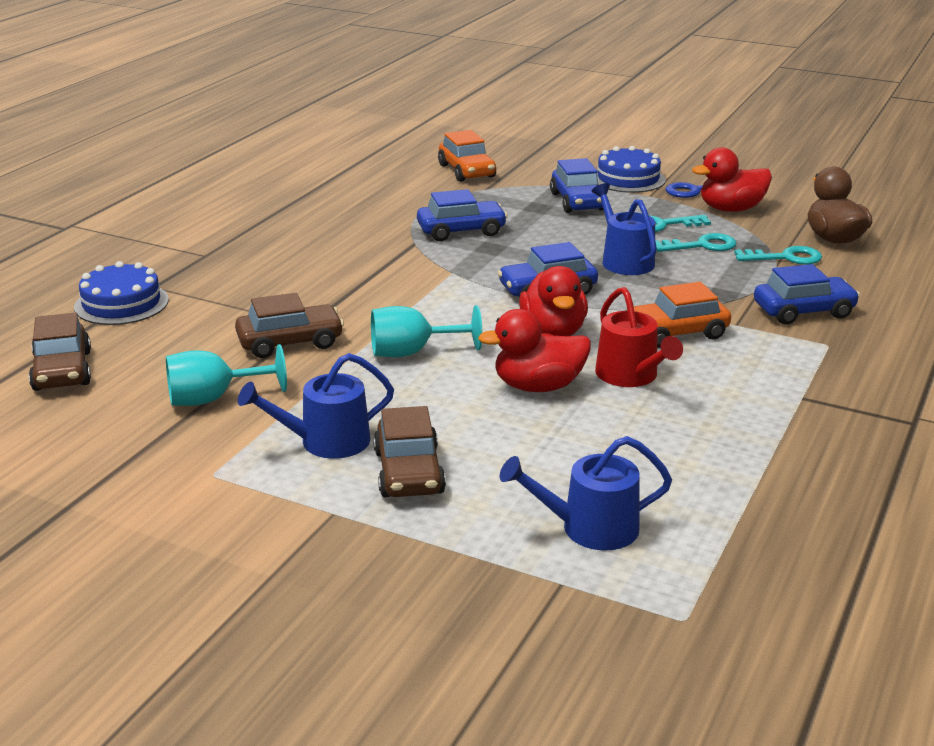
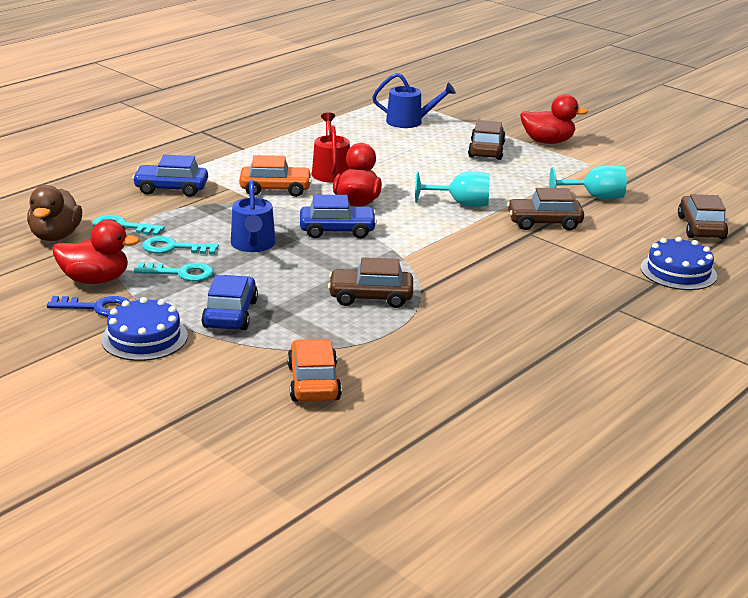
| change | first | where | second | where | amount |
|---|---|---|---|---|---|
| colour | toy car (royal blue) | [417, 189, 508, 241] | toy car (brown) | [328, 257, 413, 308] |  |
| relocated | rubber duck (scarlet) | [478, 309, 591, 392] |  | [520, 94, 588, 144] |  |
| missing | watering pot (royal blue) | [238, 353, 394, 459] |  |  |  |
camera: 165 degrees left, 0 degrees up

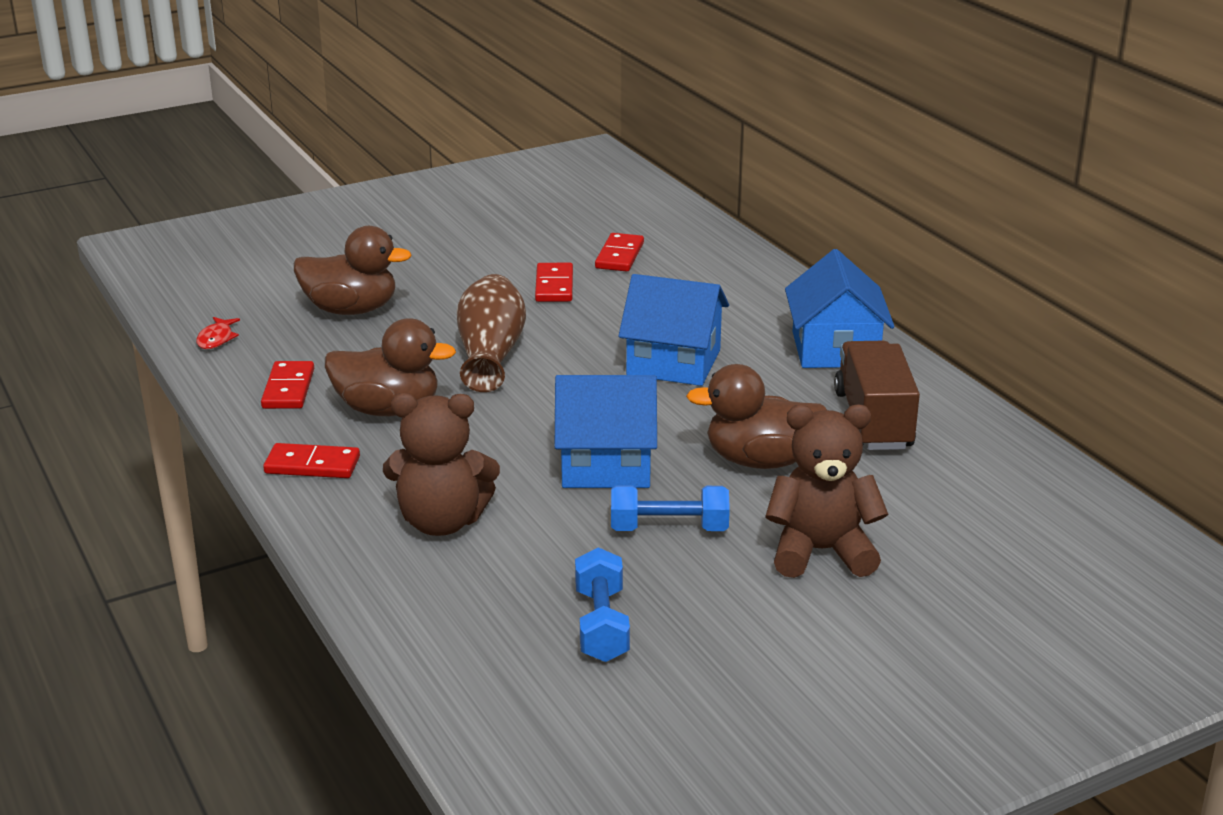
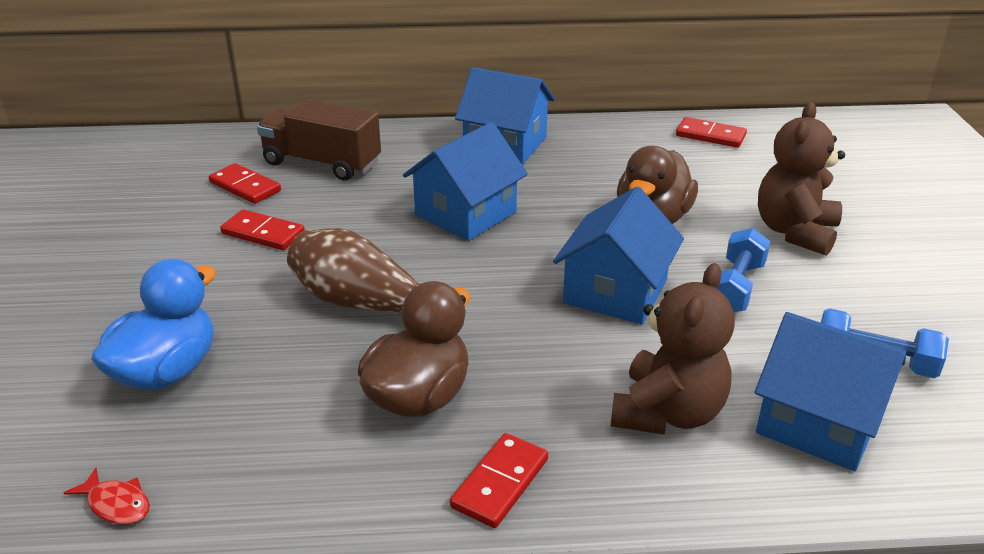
| change | first | where | second | where | amount |
|---|---|---|---|---|---|
| colour | rubber duck (brown) | [294, 226, 412, 315] | rubber duck (royal blue) | [91, 259, 216, 390] |  |
| relocated | toy truck (brown) | [834, 341, 920, 450] |  | [257, 99, 381, 181] |  |
| relocated | domino tile (scarlet) | [261, 361, 314, 409] |  | [676, 117, 747, 148] |  |
| appeared |  |  | cottage (royal blue) | [755, 312, 906, 471] |  |
camera: 65 degrees left, 5 degrees up

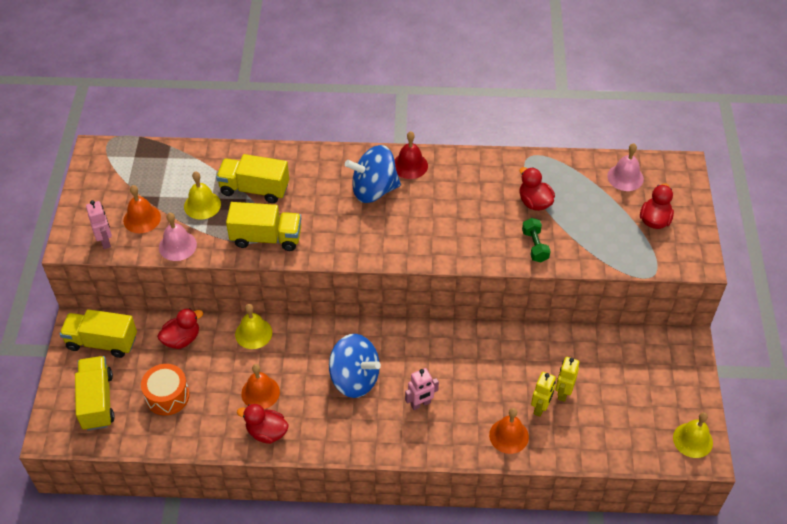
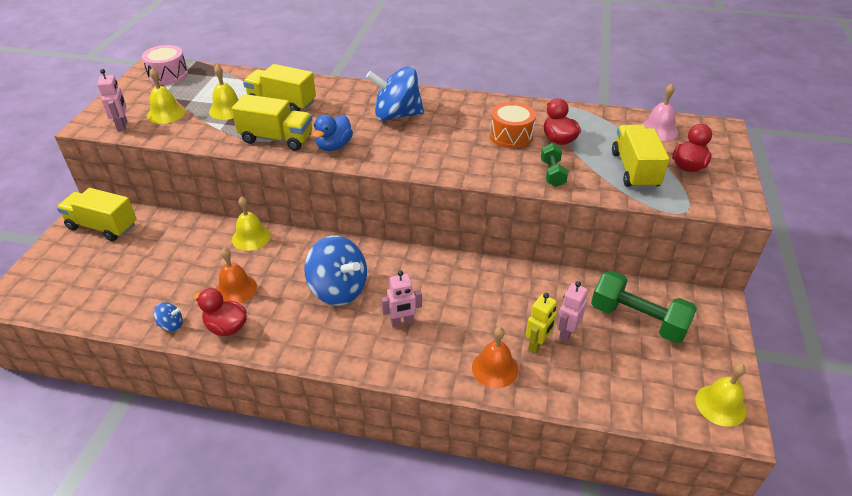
| change | first | where | second | where | amount |
|---|---|---|---|---|---|
| missing | bell (scarlet) | [395, 131, 428, 179] |  |  |  |
| colour | bell (orange) | [123, 185, 161, 233] | bell (golden) | [147, 68, 185, 124] |  |
| missing | bell (pink) | [159, 213, 197, 261] |  |  |  |
| missing | rubber duck (scarlet) | [157, 308, 203, 349] |  |  |  |
| relocated | toy truck (golden) | [75, 356, 115, 431] |  | [612, 125, 669, 189] |  |
| colour | toy robot (golden) | [556, 357, 579, 402] | toy robot (pink) | [557, 281, 588, 342] |  |
| relocated | drum (orange) | [141, 364, 190, 415] |  | [490, 102, 536, 148] |  |
| appeared |  |  | drum (pink) | [142, 45, 188, 85] |  |
| appeared |  |  | rubber duck (royal blue) | [313, 115, 353, 151] |  |
| appeared |  |  | dumbbell (green) | [591, 270, 697, 343] |  |
| appeared |  |  | toy top (royal blue) | [154, 302, 183, 331] |  |
camera: 10 degrees right, 10 degrees down

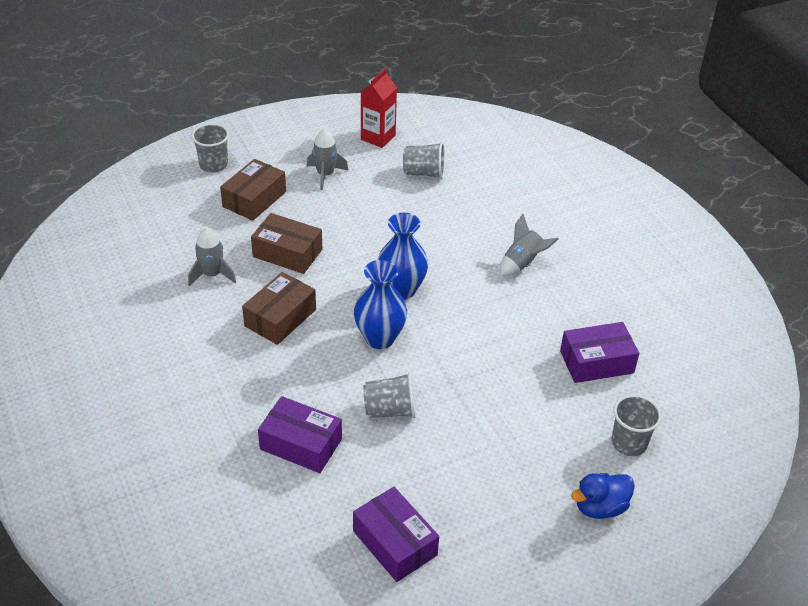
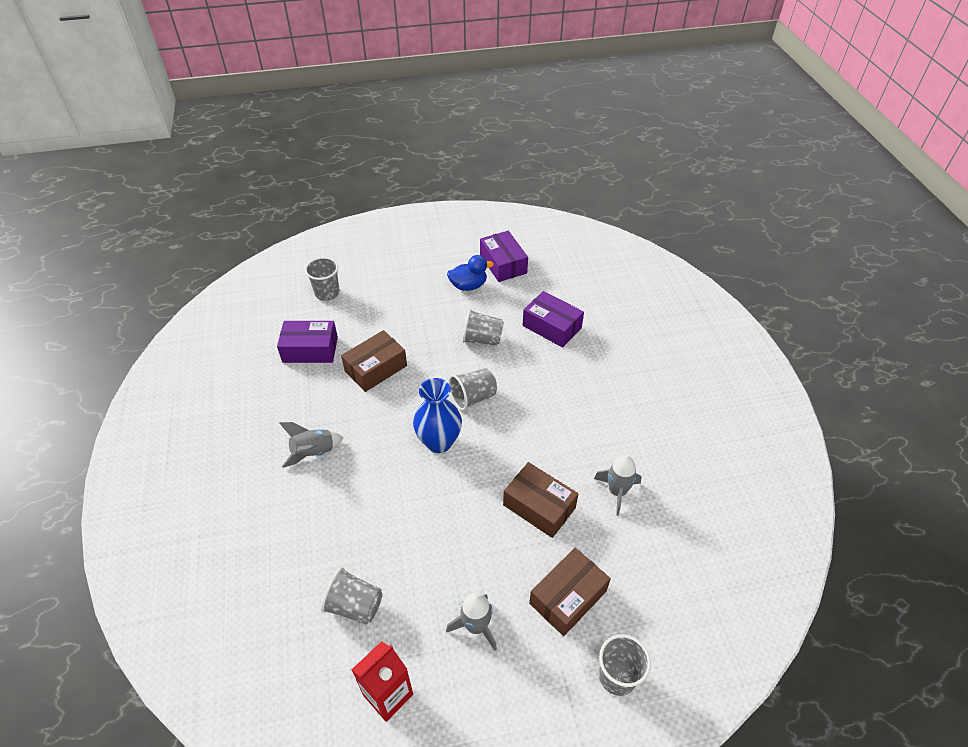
| change | first | where | second | where | amount |
|---|---|---|---|---|---|
| exchanged | tall vase (royal blue) | [354, 260, 407, 349] | tumbler (gray) | [449, 368, 497, 411] |  |
| relocated | box (brown) | [242, 272, 316, 345] |  | [341, 330, 407, 392] |  |
| relocated | rubber duck (royal blue) | [571, 473, 635, 519] |  | [447, 255, 494, 291] |  |
camera: 165 degrees left, 5 degrees up

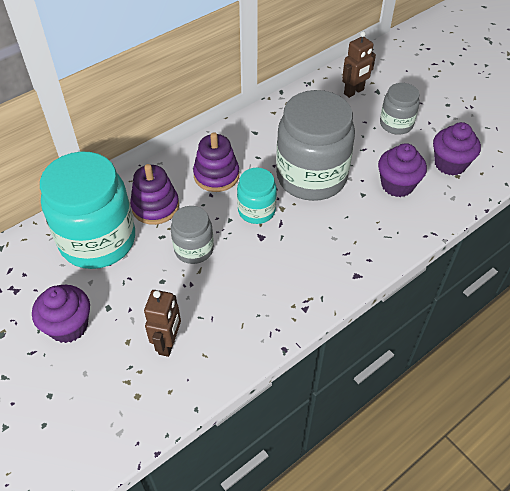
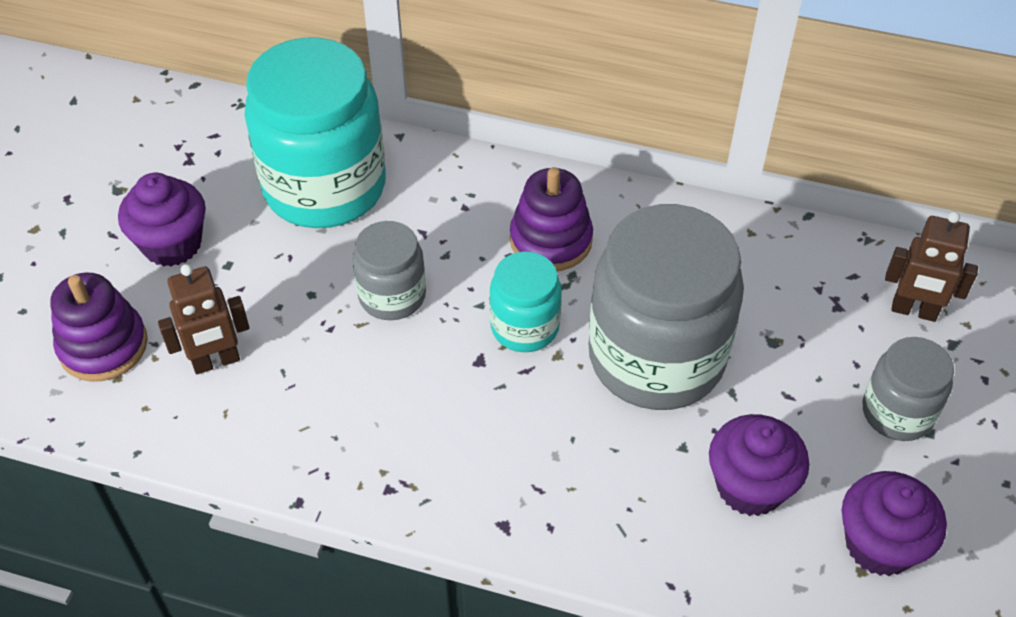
| change | first | where | second | where | amount |
|---|---|---|---|---|---|
| relocated | stacking toy (royal purple) | [130, 164, 179, 225] |  | [50, 273, 148, 382] |  |
camera: 55 degrees right, 0 degrees up

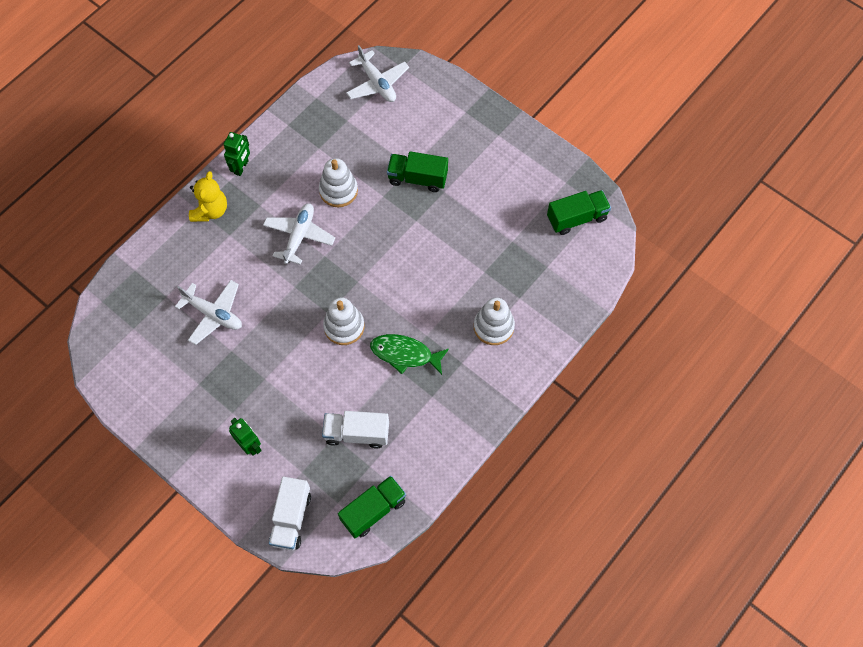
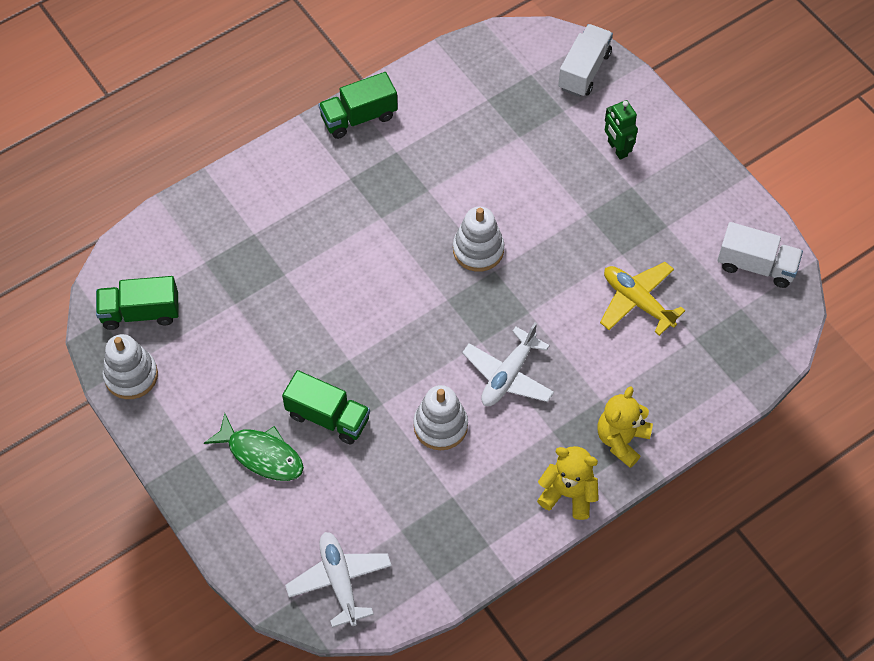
| change | first | where | second | where | amount |
|---|---|---|---|---|---|
| exchanged | toy robot (green) | [224, 132, 250, 176] | teddy bear (golden) | [537, 446, 599, 520] |  |
| colour | plane (snow-white) | [175, 280, 242, 345] | plane (golden) | [600, 262, 686, 336] |  |
| relocated | stacking toy (snow-white) | [474, 298, 515, 345] |  | [102, 334, 158, 399] |  |
| relocated | toy fish (green) | [370, 334, 449, 375] |  | [204, 413, 304, 481] |  |
| relocated | toy truck (snow-white) | [322, 411, 389, 449] |  | [717, 222, 803, 288] |  |
| relocated | toy truck (green) | [338, 476, 406, 538] |  | [318, 72, 398, 139] |  |
camera: 165 degrees left, 5 degrees down

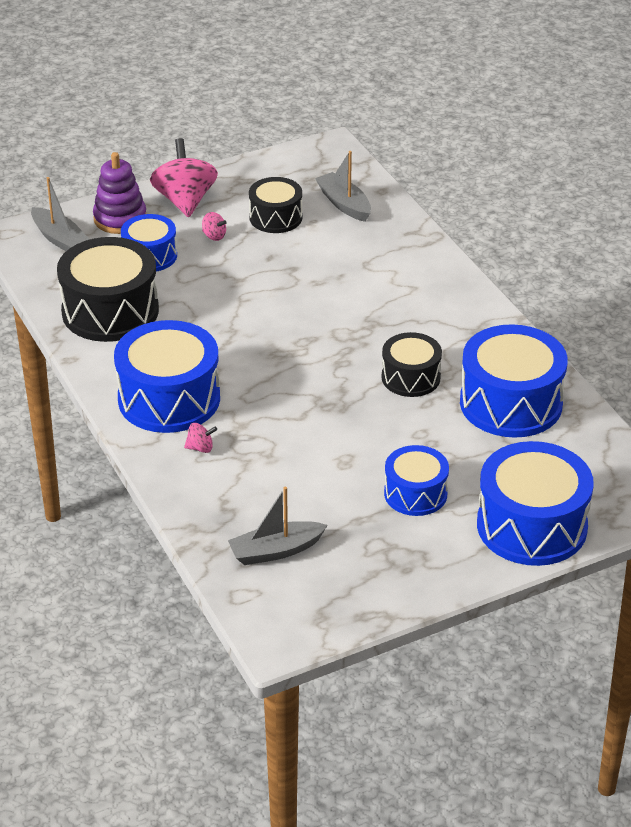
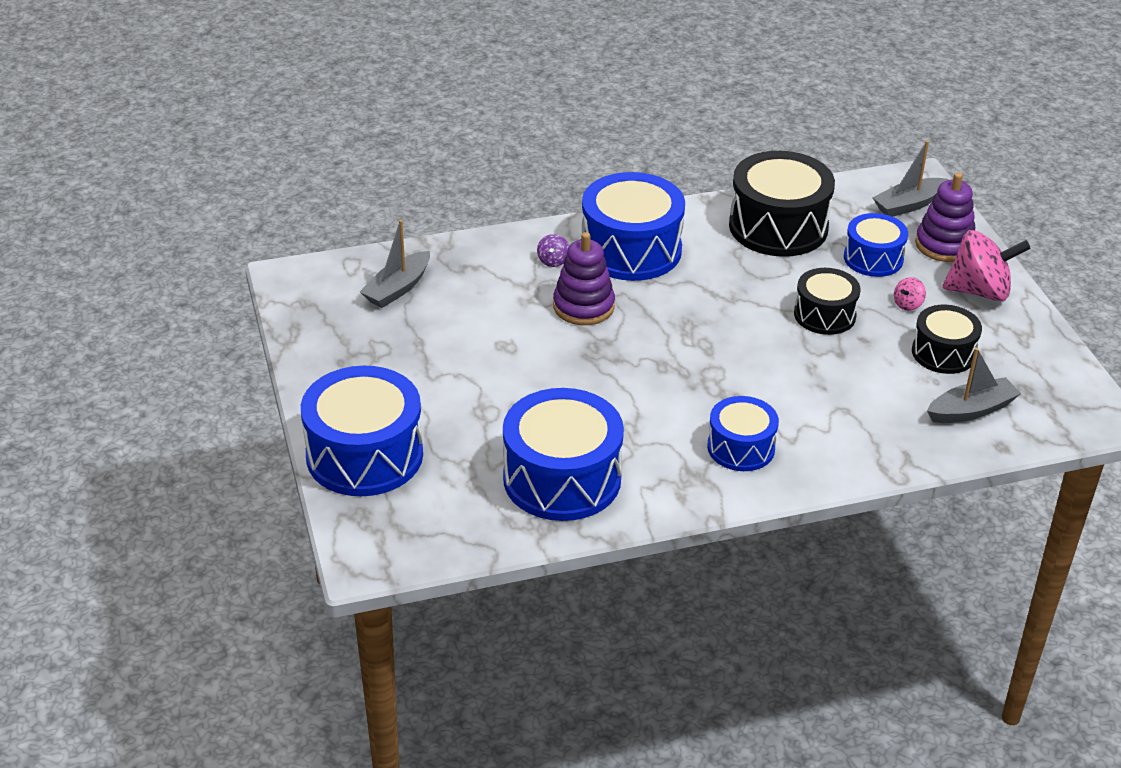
| change | first | where | second | where | amount |
|---|---|---|---|---|---|
| relocated | drum (black) | [382, 332, 442, 397] |  | [794, 268, 861, 335] |  |
| colour | toy top (pink) | [184, 423, 217, 453] | toy top (royal purple) | [537, 234, 569, 267] |  |
| relocated | drum (royal blue) | [384, 445, 449, 516] |  | [707, 396, 779, 471] |  |
| spun | boat (gray) | [228, 487, 328, 565] |  | [360, 220, 430, 308] | 135 degrees counterclockwise |
| appeared |  |  | stacking toy (royal purple) | [553, 232, 615, 325] |  |
camera: 100 degrees right, 0 degrees up

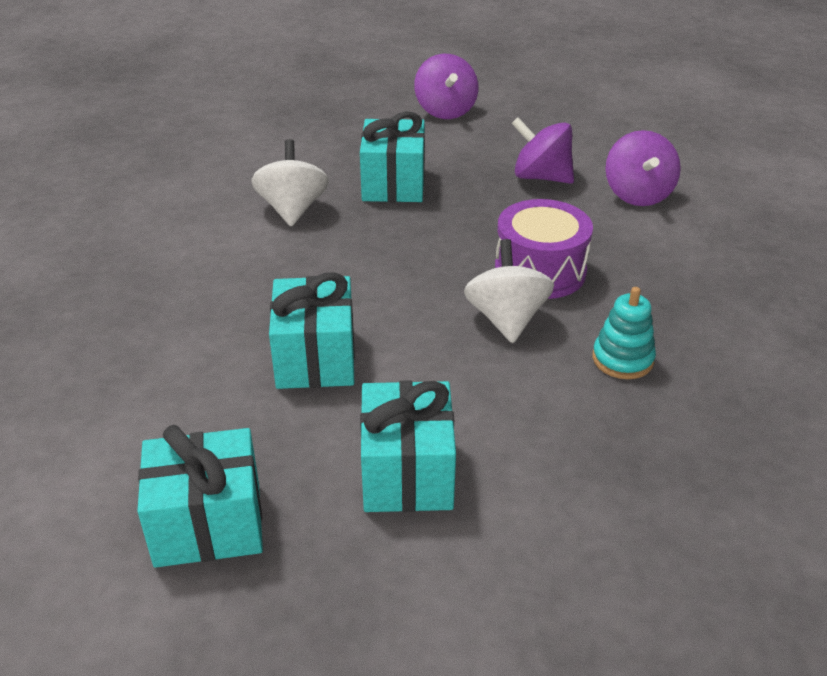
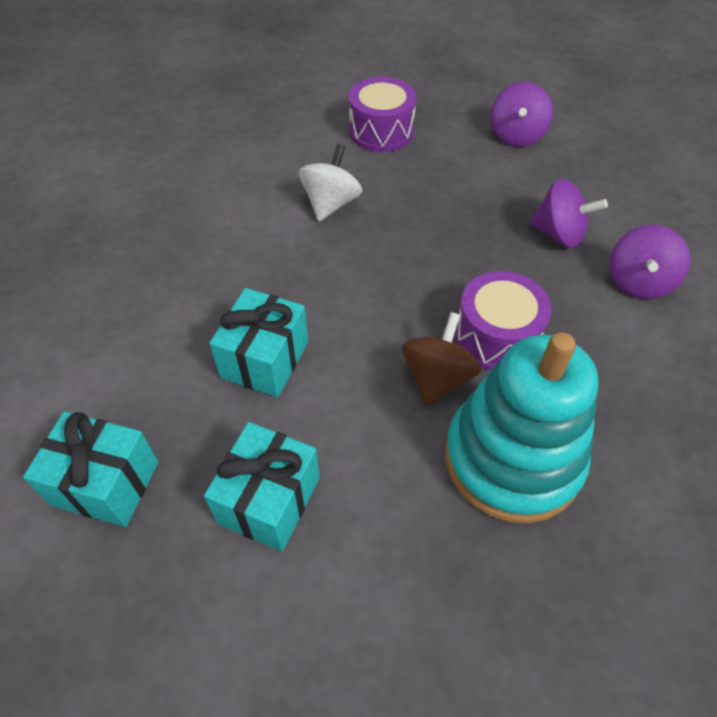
| change | first | where | second | where | amount |
|---|---|---|---|---|---|
| missing | present (turquoise) | [360, 111, 425, 202] |  |  |  |
| spun | toy top (royal purple) | [511, 117, 574, 184] |  | [529, 179, 608, 248] | 150 degrees clockwise |
| colour | toy top (snow-white) | [464, 239, 554, 343] | toy top (brown) | [402, 312, 481, 406] |  |
| size | stacking toy (turquoise) | [593, 287, 656, 379] |  | [445, 332, 598, 523] | x2.42 |
| appeared |  |  | drum (royal purple) | [349, 76, 416, 152] |  |
camera: 25 degrees right, 15 degrees up

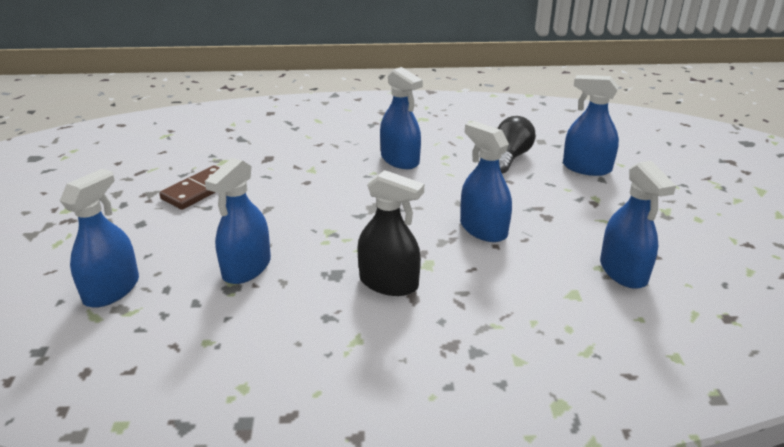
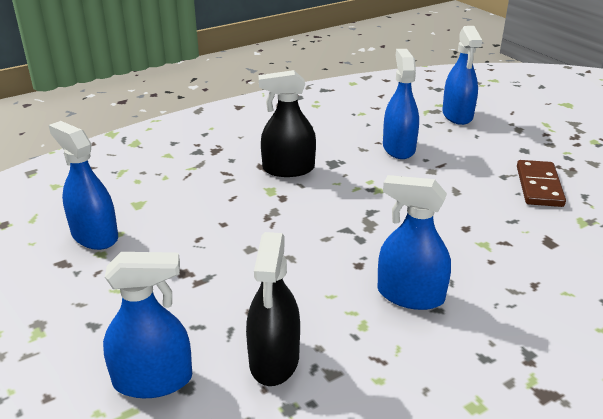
| change | first | where | second | where | amount |
|---|---|---|---|---|---|
| exchanged | bulb (black) | [497, 116, 536, 173] | sprayer (black) | [246, 232, 300, 386] |  |
| missing | sprayer (royal blue) | [460, 121, 512, 242] |  |  |  |
camera: 150 degrees right, 0 degrees up

